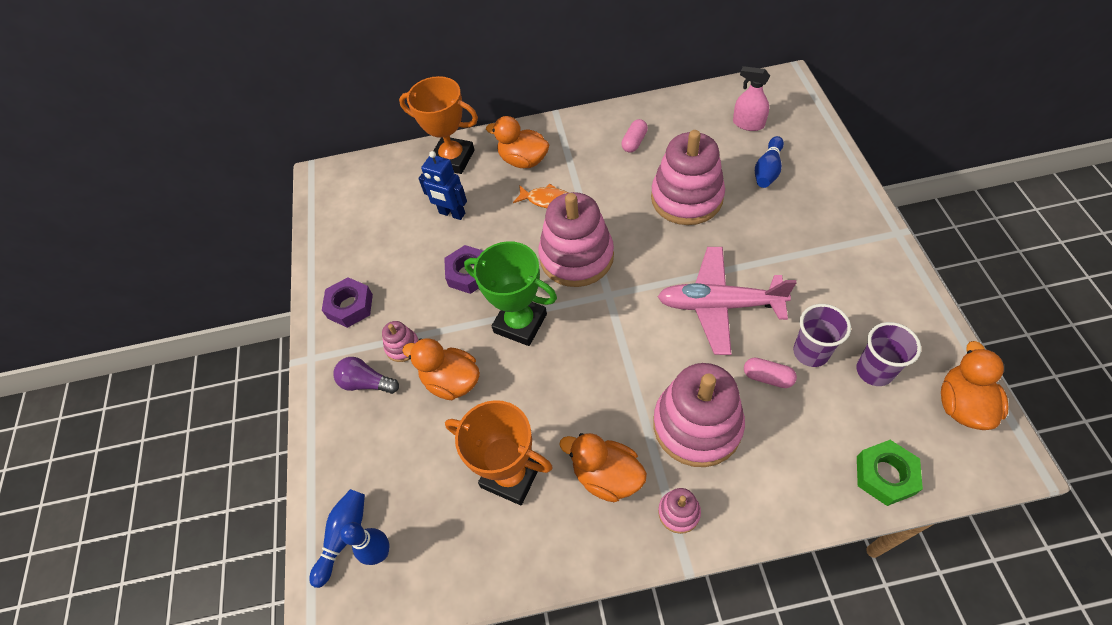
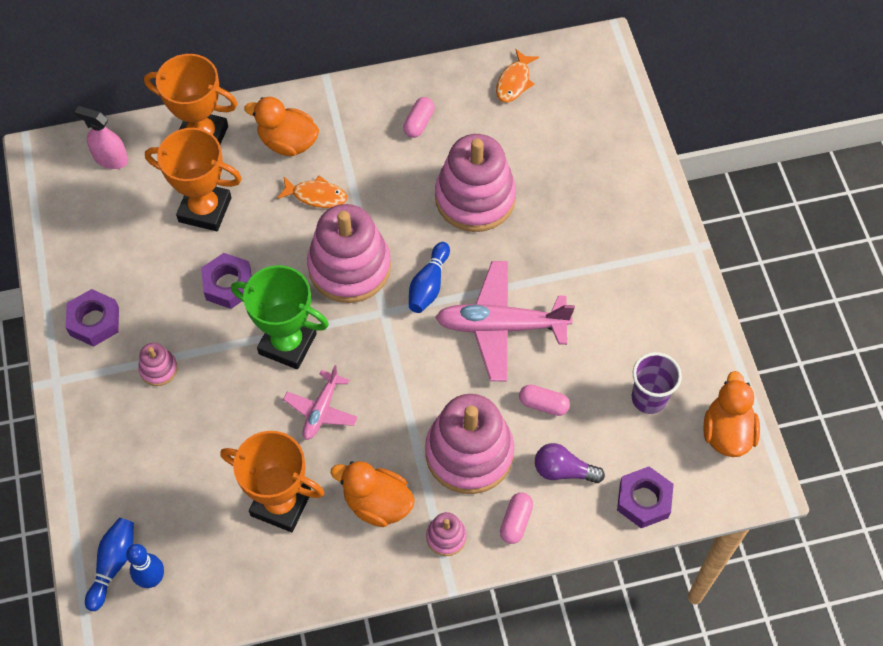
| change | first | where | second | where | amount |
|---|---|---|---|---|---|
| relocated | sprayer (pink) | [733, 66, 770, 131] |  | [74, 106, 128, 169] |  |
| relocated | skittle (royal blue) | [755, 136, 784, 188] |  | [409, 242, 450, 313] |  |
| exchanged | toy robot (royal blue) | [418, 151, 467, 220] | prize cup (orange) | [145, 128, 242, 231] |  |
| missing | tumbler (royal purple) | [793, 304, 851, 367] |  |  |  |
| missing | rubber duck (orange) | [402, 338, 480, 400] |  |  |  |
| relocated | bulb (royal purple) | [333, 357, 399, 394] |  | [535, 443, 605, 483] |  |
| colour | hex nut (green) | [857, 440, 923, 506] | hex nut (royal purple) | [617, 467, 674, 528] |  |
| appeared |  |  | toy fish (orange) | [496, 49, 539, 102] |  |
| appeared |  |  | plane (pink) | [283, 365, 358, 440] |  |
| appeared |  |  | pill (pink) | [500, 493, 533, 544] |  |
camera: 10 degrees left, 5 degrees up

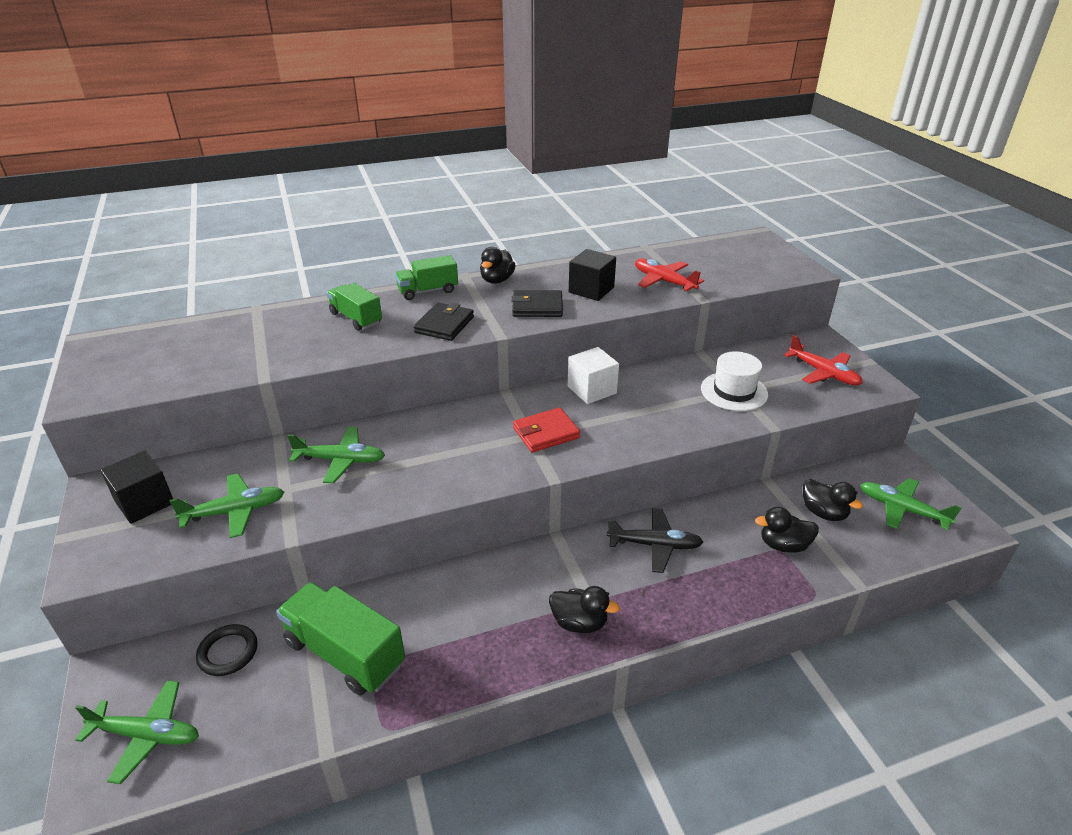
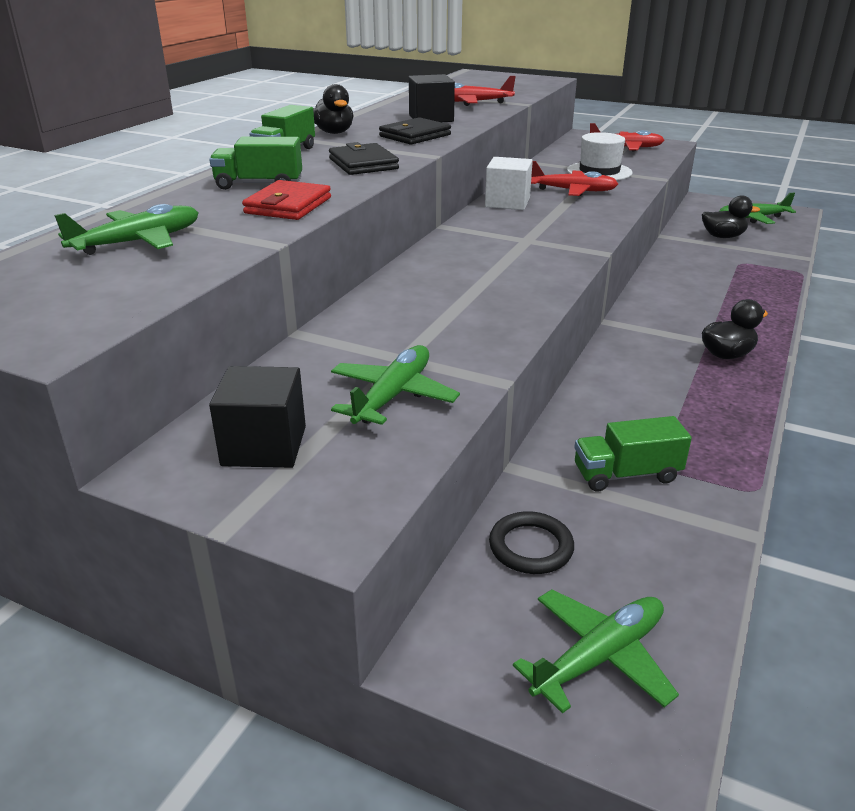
| change | first | where | second | where | amount |
|---|---|---|---|---|---|
| relocated | wallet (scarlet) | [513, 407, 580, 452] |  | [242, 180, 331, 220] |  |
| relocated | plane (green) | [288, 427, 385, 483] |  | [54, 204, 198, 255] |  |
| missing | rubber duck (black) | [755, 507, 819, 553] |  |  |  |
| missing | plane (black) | [607, 508, 703, 573] |  |  |  |
| size | toy truck (green) | [276, 582, 405, 696] |  | [575, 416, 692, 492] | x0.63 |
| appeared |  |  | plane (scarlet) | [531, 161, 618, 196] |  |
camera: 45 degrees left, 5 degrees down

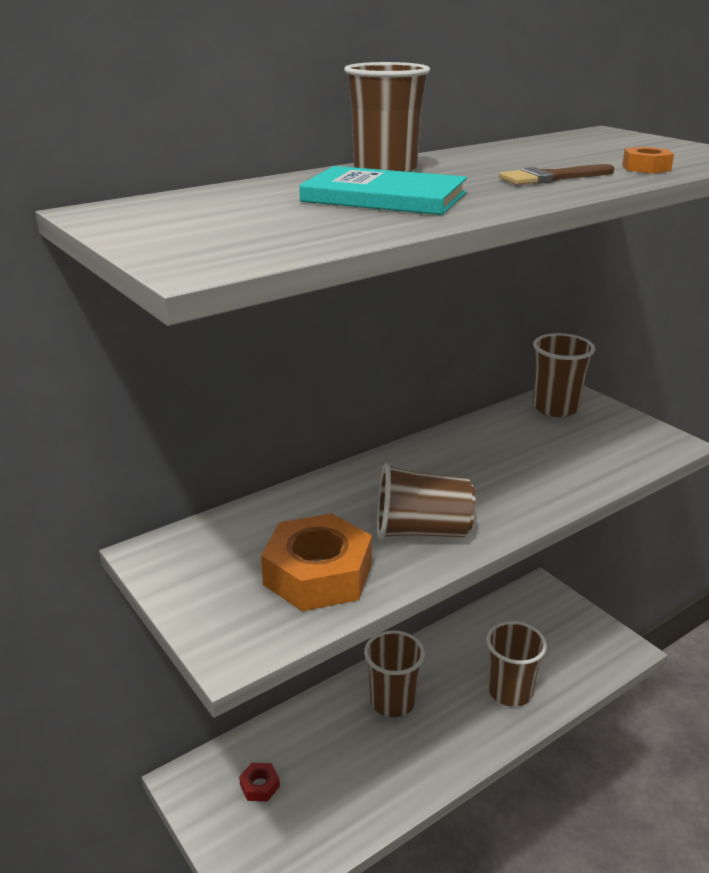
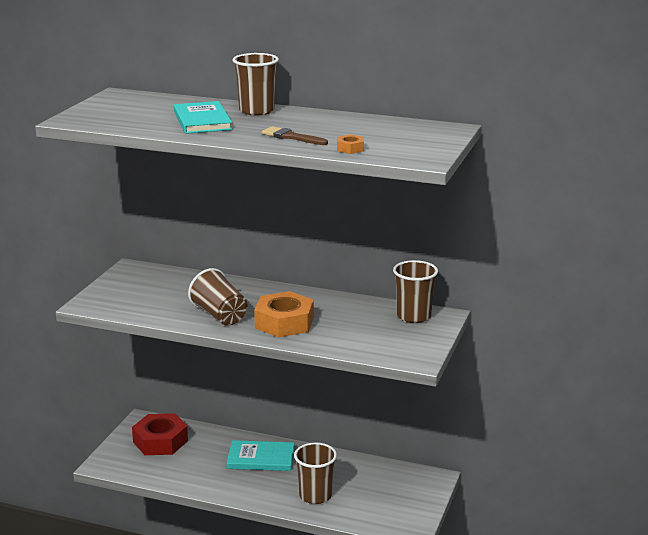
| change | first | where | second | where | amount |
|---|---|---|---|---|---|
| relocated | hex nut (orange) | [261, 514, 372, 611] |  | [254, 291, 314, 337] |  |
| exchanged | tumbler (brown) | [364, 631, 425, 717] | hardback (turquoise) | [227, 440, 295, 471] |  |
| size | hex nut (scarlet) | [239, 763, 280, 801] |  | [132, 413, 188, 455] | x2.26 |
camera: 55 degrees right, 5 degrees down

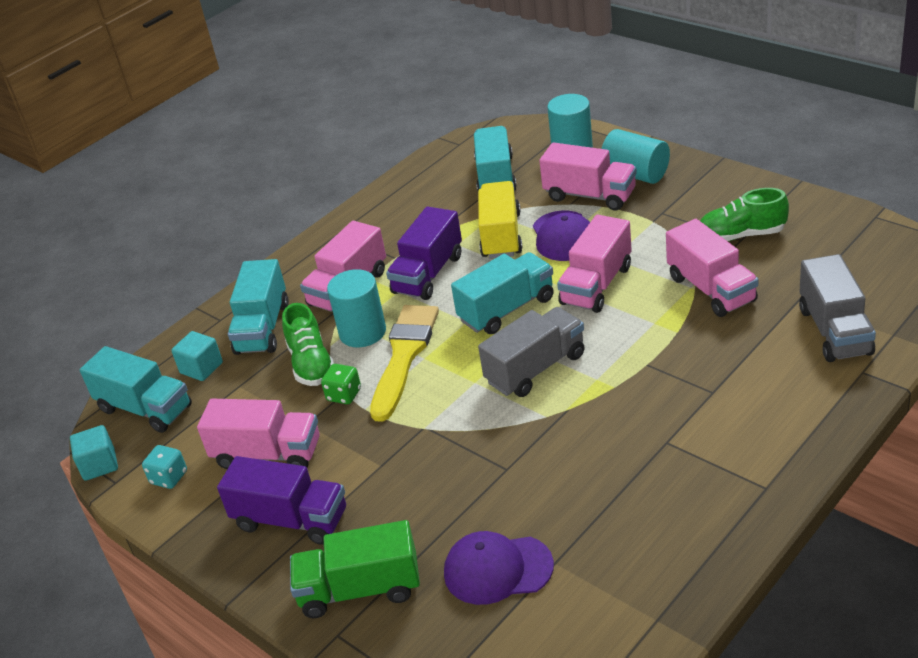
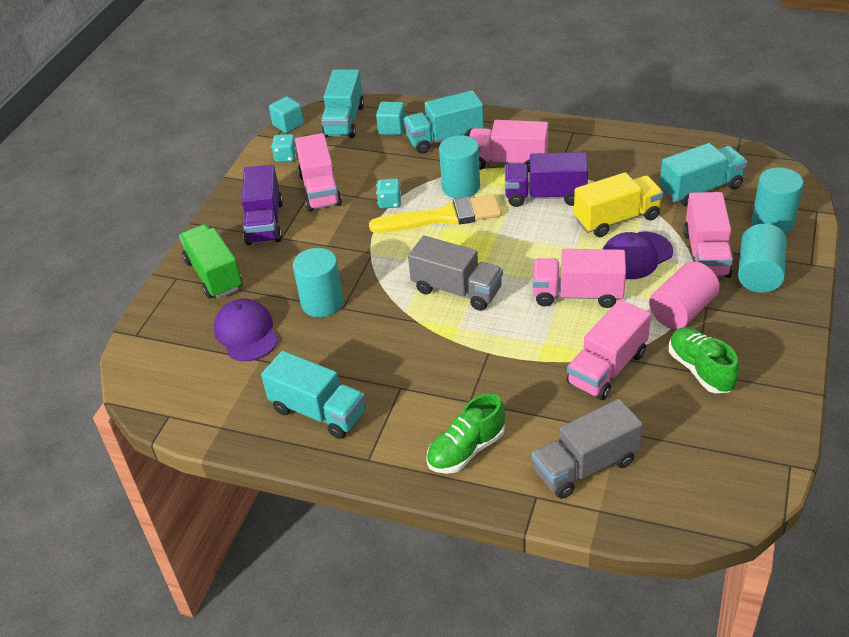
| change | first | where | second | where | amount |
|---|---|---|---|---|---|
| relocated | toy truck (turquoise) | [451, 252, 554, 334] |  | [261, 351, 365, 439] |  |
| relocated | sneaker (green) | [282, 303, 334, 386] |  | [426, 393, 505, 474] |  |
| colour | die (green) | [321, 364, 361, 404] | die (turquoise) | [376, 178, 401, 209] |  |
| appeared |  |  | cylinder shape (turquoise) | [293, 248, 343, 317] |  |
| appeared |  |  | cylinder shape (pink) | [649, 261, 720, 330] |  |
camera: 65 degrees right, 5 degrees up

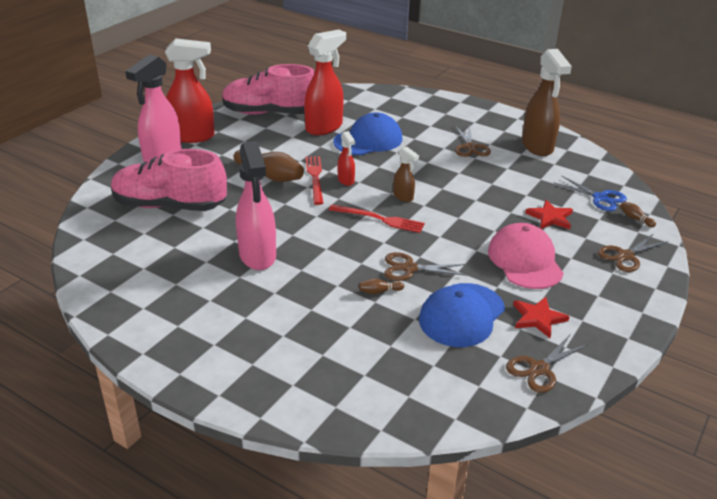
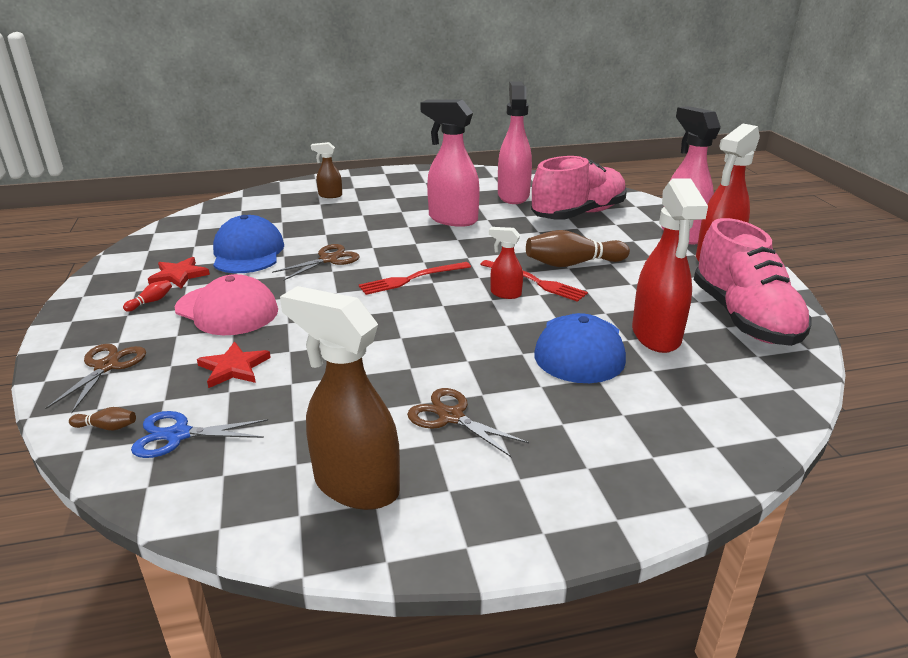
| change | first | where | second | where | amount |
|---|---|---|---|---|---|
| spun | sneaker (pink) | [222, 64, 315, 114] |  | [694, 218, 812, 346] | 120 degrees clockwise |
| relocated | sprayer (brown) | [393, 147, 419, 202] |  | [311, 142, 342, 198] |  |
| missing | skittle (brown) | [359, 278, 404, 294] |  |  |  |
| missing | shears (brown) | [506, 334, 588, 393] |  |  |  |
| appeared |  |  | sprayer (pink) | [498, 81, 532, 204] |  |
| appeared |  |  | skittle (scarlet) | [123, 280, 172, 312] |  |
camera: 135 degrees right, 5 degrees down

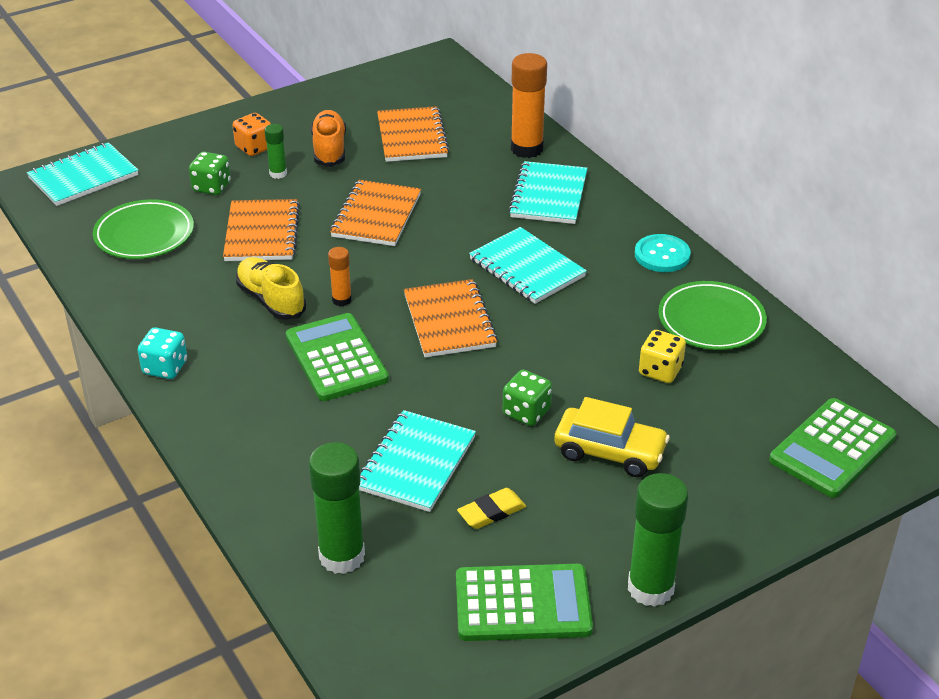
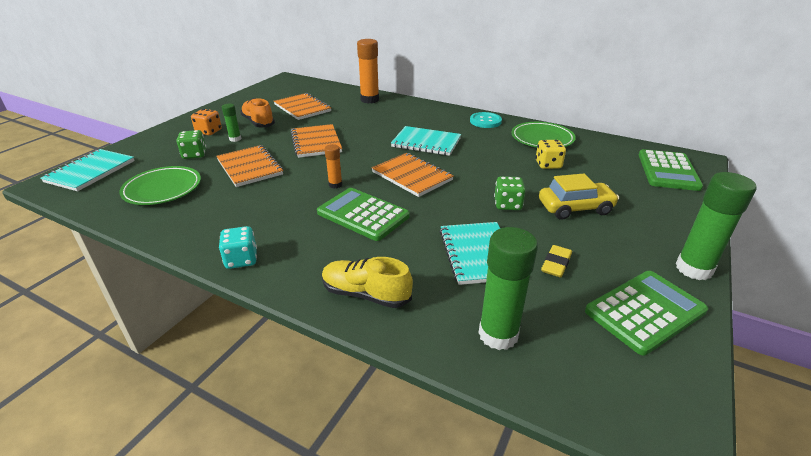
| change | first | where | second | where | amount |
|---|---|---|---|---|---|
| missing | notepad (turquoise) | [508, 161, 587, 224] |  |  |  |
| relocated | sneaker (golden) | [236, 257, 306, 320] |  | [322, 257, 413, 308] |  |
camera: 30 degrees left, 5 degrees down

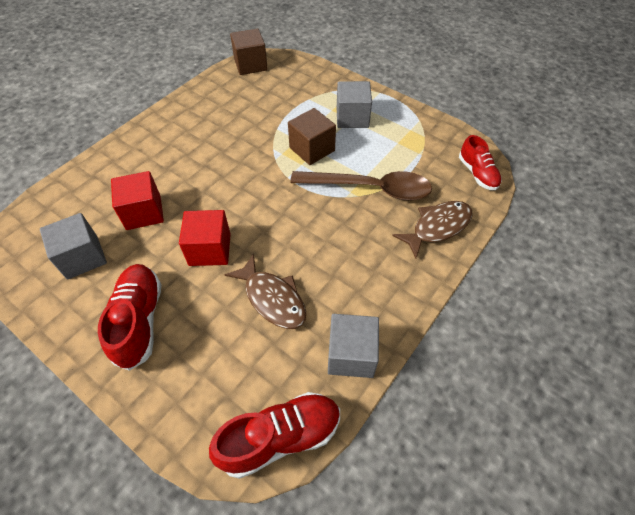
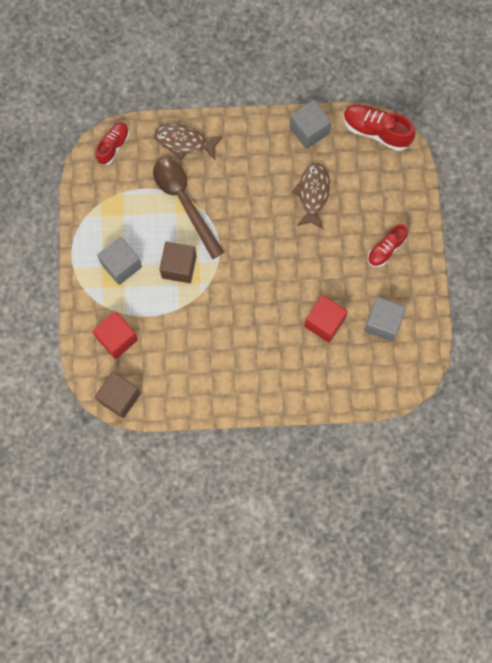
| change | first | where | second | where | amount |
|---|---|---|---|---|---|
| relocated | solid cube (scarlet) | [179, 210, 231, 266] |  | [92, 311, 138, 359] |  |
| size | sneaker (scarlet) | [98, 264, 162, 371] |  | [368, 224, 408, 267] | x0.66 |
camera: 130 degrees left, 20 degrees up

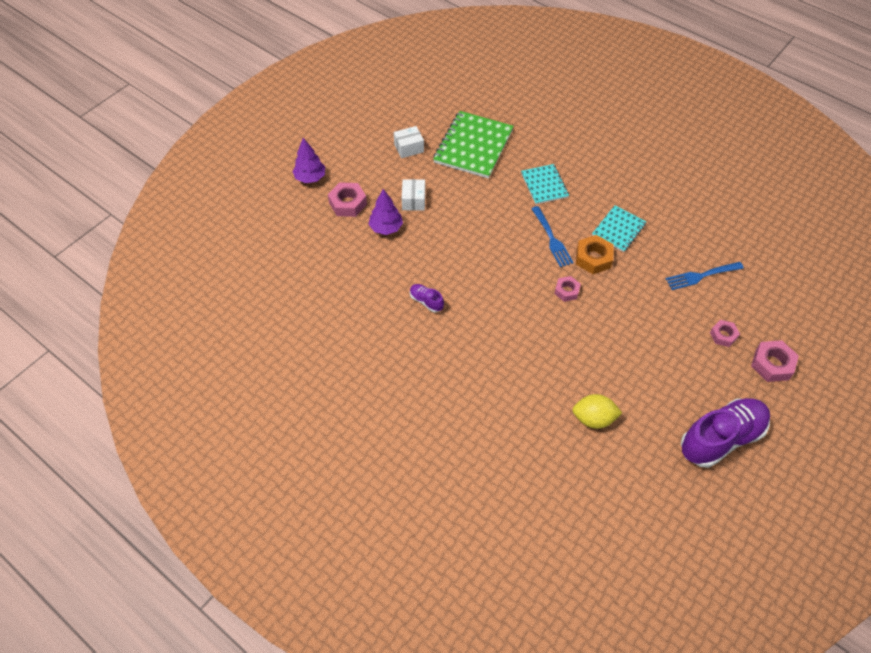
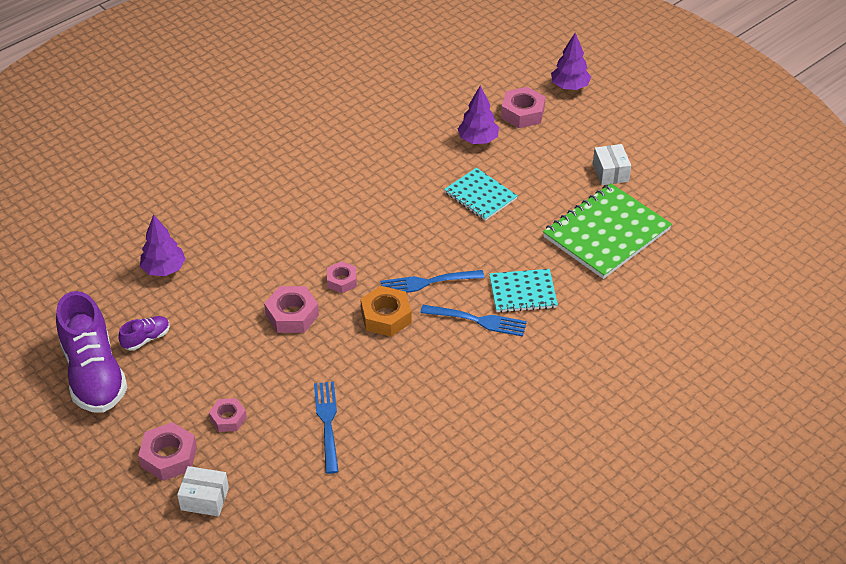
| change | first | where | second | where | amount |
|---|---|---|---|---|---|
| spun | notepad (green) | [433, 111, 514, 179] |  | [543, 183, 672, 279] | 75 degrees counterclockwise |
| relocated | box (snow-white) | [402, 179, 425, 211] |  | [177, 466, 229, 516] |  |
| relocated | notepad (turquoise) | [592, 205, 647, 252] |  | [444, 168, 518, 221] |  |
| relocated | sneaker (royal purple) | [410, 284, 444, 312] |  | [118, 316, 170, 351] |  |
| exchanged | lemon (golden) | [572, 394, 622, 429] | tree (royal purple) | [140, 215, 186, 276] |  |
| appeared |  |  | hex nut (pink) | [264, 286, 319, 333] |  |
| appeared |  |  | table fork (royal blue) | [420, 305, 527, 337] |  |
camera: 100 degrees right, 10 degrees down

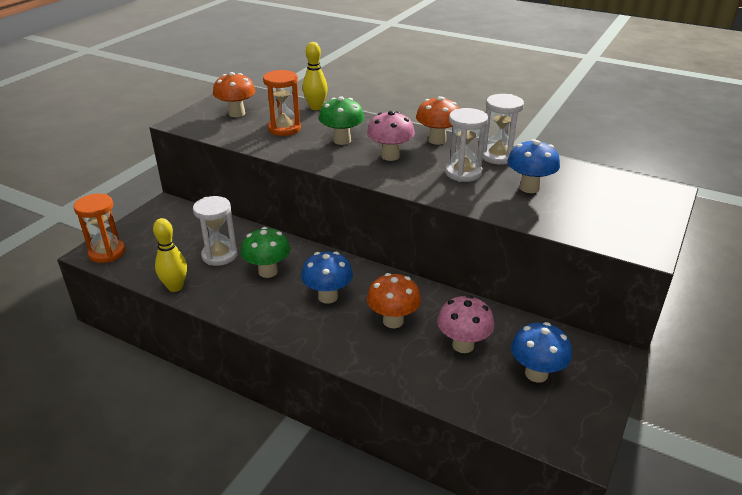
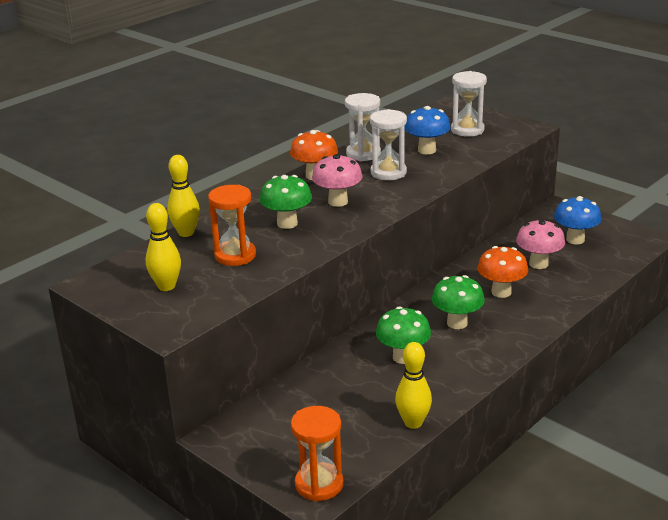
| change | first | where | second | where | amount |
|---|---|---|---|---|---|
| exchanged | fungus (orange) | [213, 72, 255, 117] | skittle (golden) | [146, 203, 181, 291] |  |
| relocated | sand timer (snow-white) | [193, 196, 237, 266] |  | [451, 71, 487, 137] |  |
| colour | fungus (royal blue) | [301, 251, 353, 304] | fungus (green) | [432, 275, 485, 329] |  |
camera: 75 degrees left, 5 degrees down

